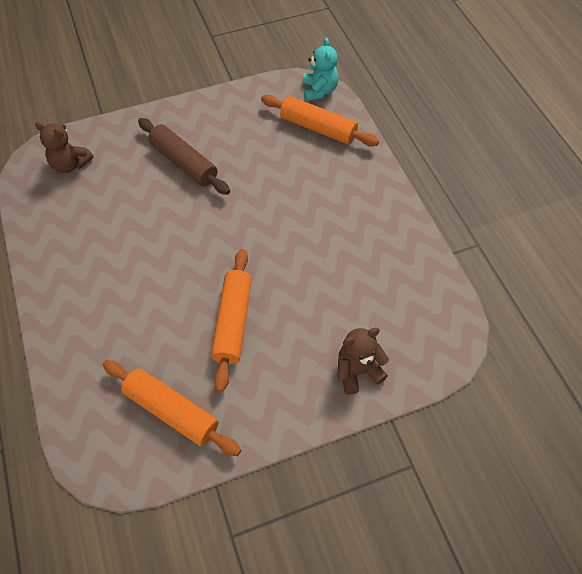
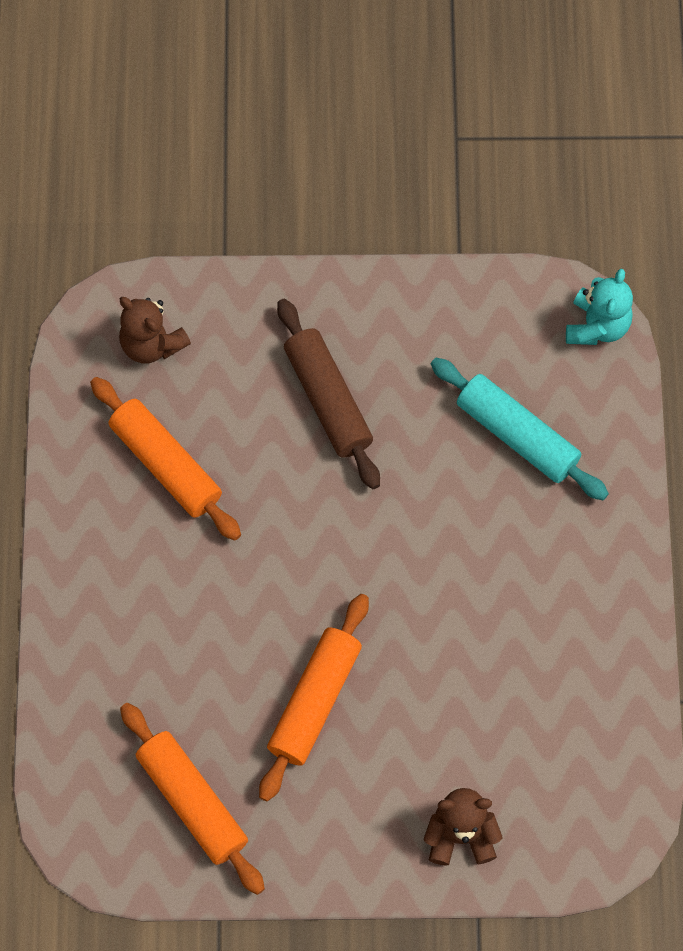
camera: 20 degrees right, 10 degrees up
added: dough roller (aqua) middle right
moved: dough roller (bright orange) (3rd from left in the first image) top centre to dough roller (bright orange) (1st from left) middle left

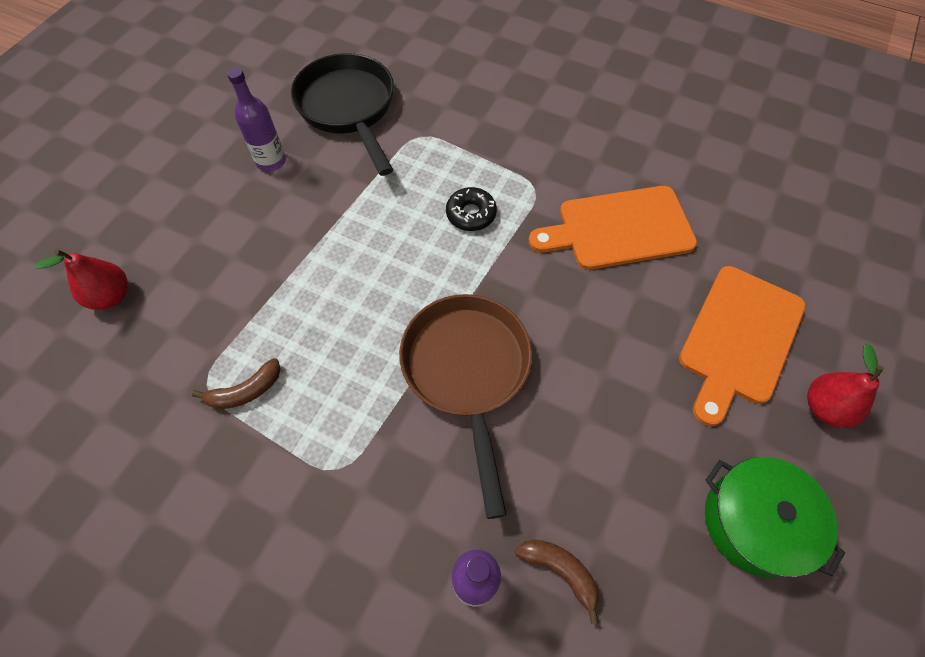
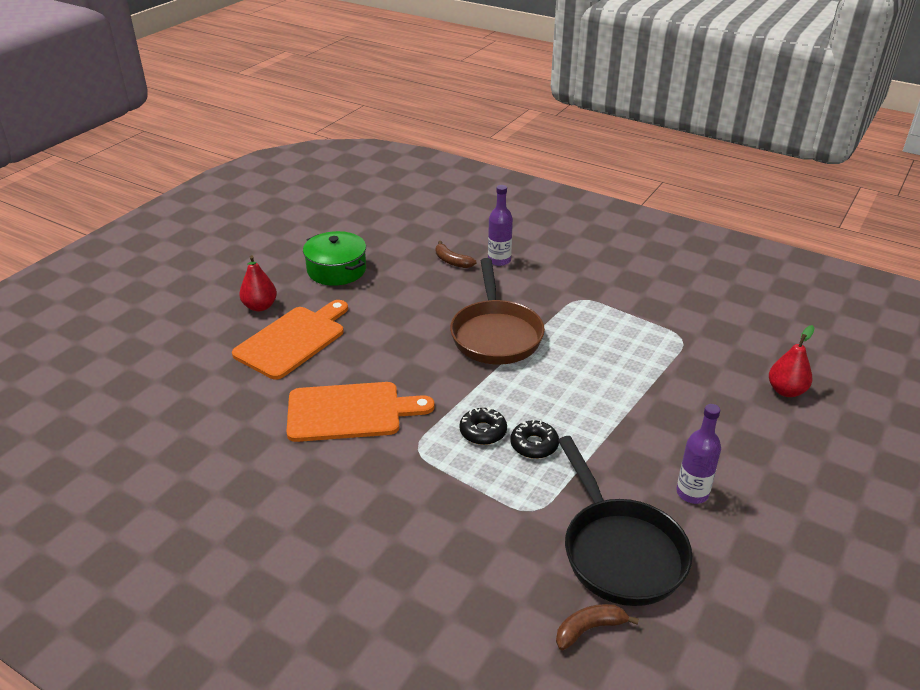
camera: 175 degrees left, 25 degrees down
added: donut (black) (2nd from left) centre
moved: toy banana (dark brown) (1st from left in the first image) middle left to toy banana (dark brown) (2nd from left) bottom centre

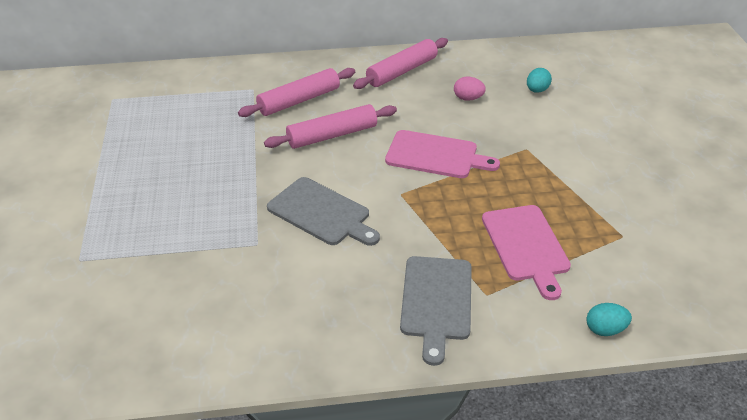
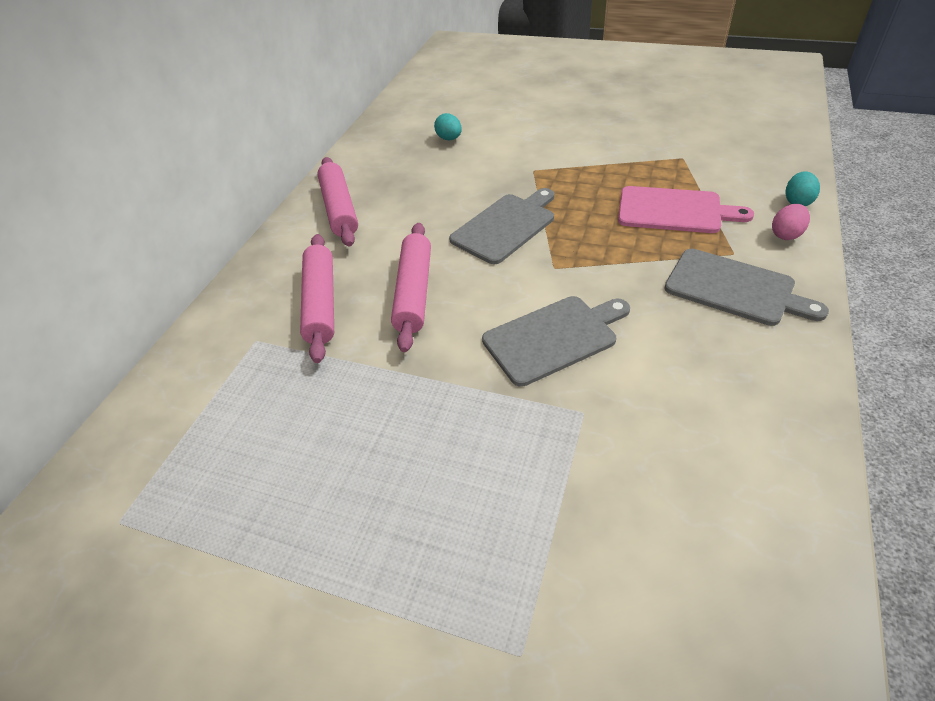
camera: 60 degrees left, 5 degrees up
moved: egg (rose-pink) top centre to top right
recoloured: bread board (rose-pink) (1st from left) centre to bread board (gray) (1st from left) top centre

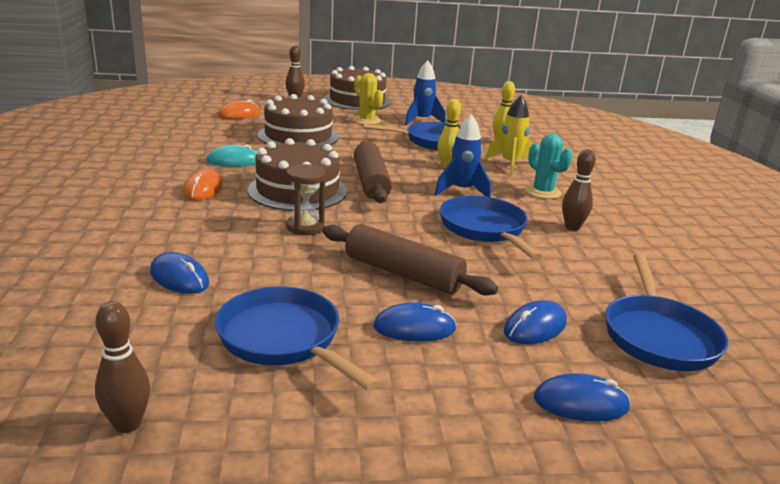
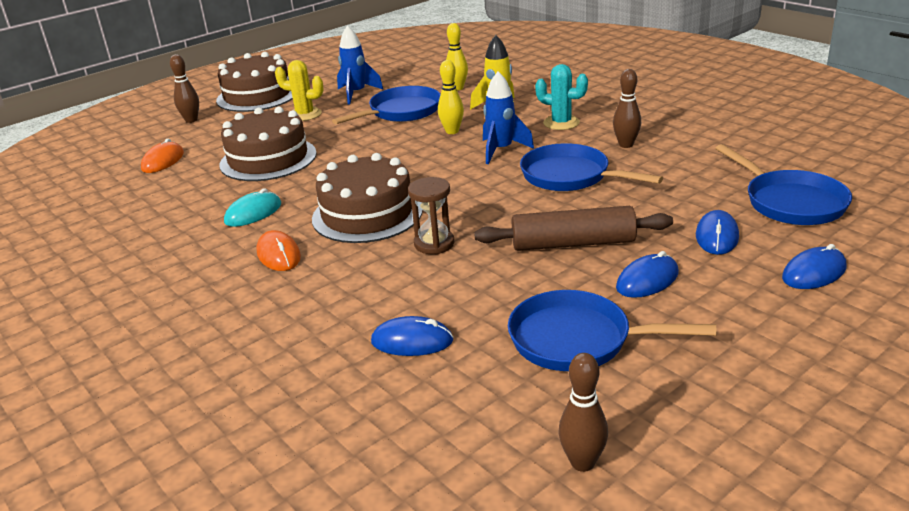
camera: 30 degrees left, 5 degrees up
removed: dough roller (dark brown) (1st from left) centre

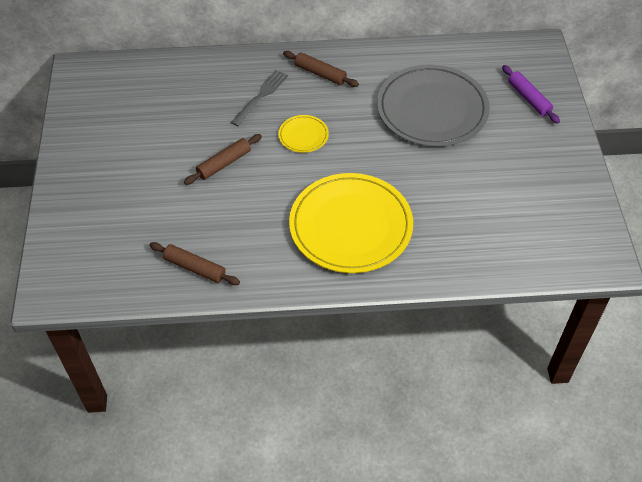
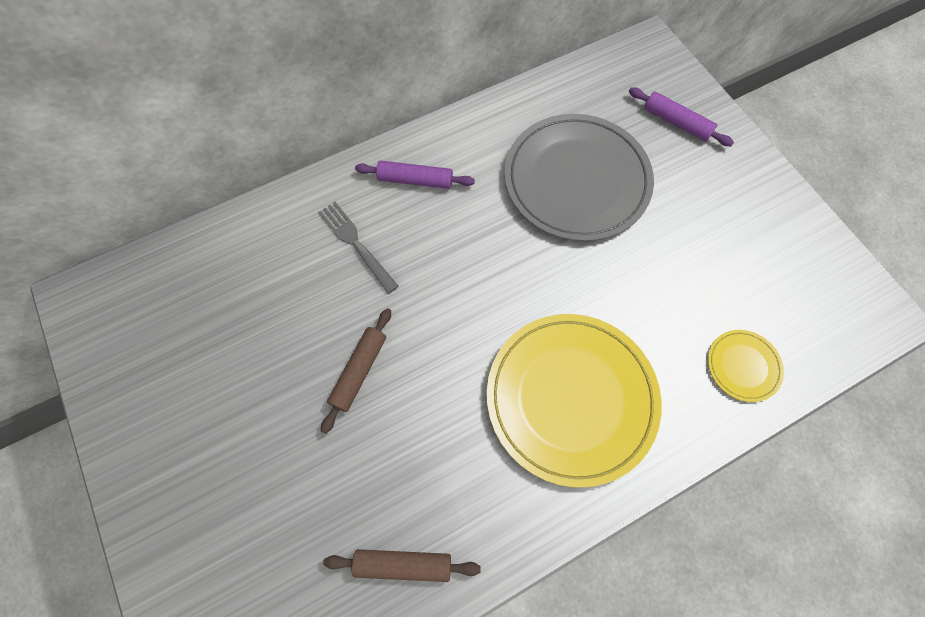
camera: 25 degrees left, 15 degrees up
moved: plate (bright yellow) (1st from left in the first image) top centre to plate (bright yellow) (2nd from left) middle right
recoloured: dough roller (dark brown) (3rd from left) top centre to dough roller (violet) (1st from left) top centre
turned: dinner fork (gray) top centre = centre 45 degrees counterclockwise

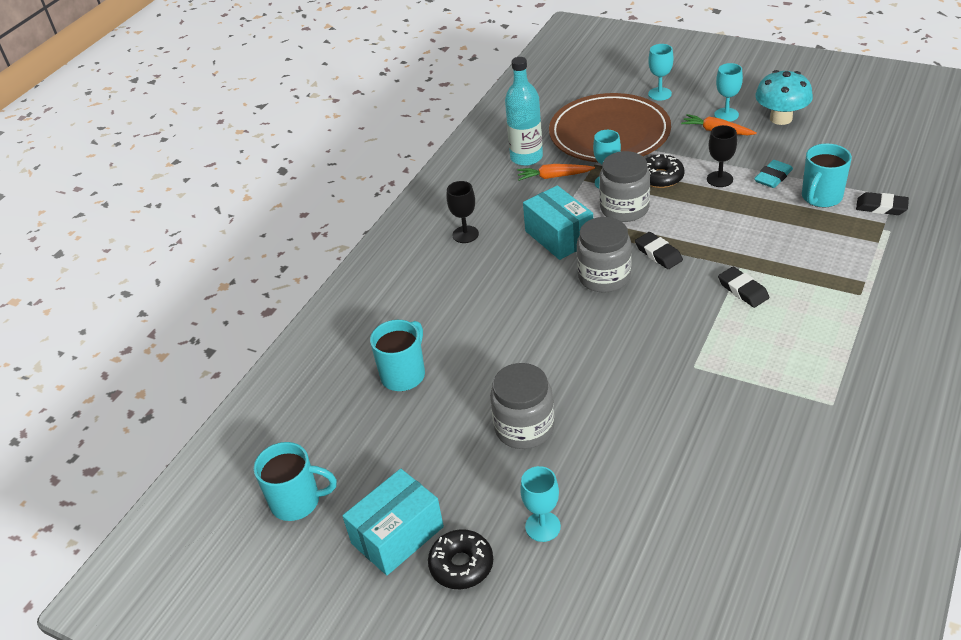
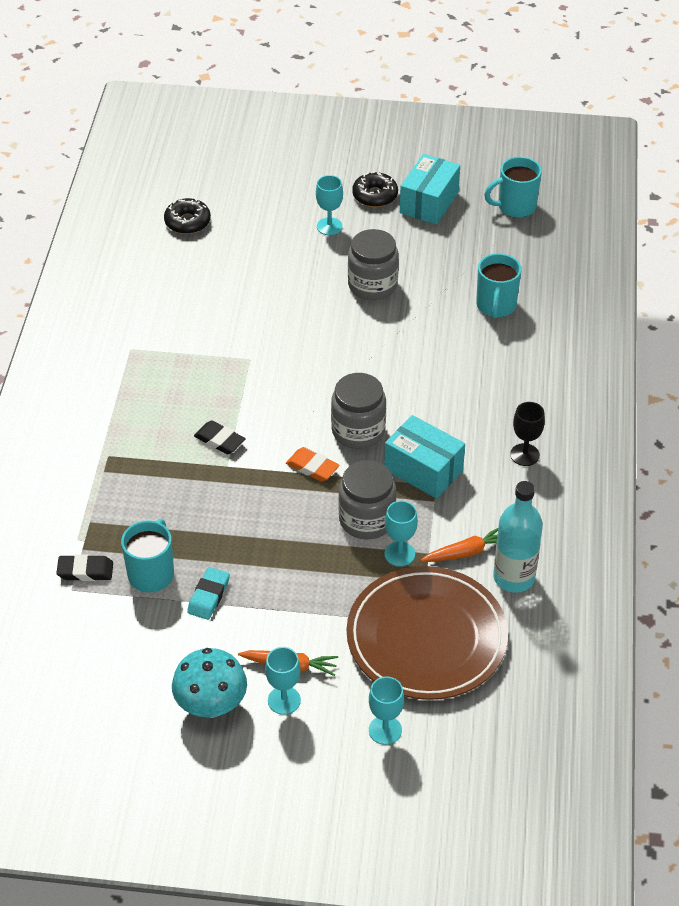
camera: 155 degrees right, 5 degrees up
removed: goblet (black) (2nd from left) top right
moved: donut (black) (2nd from left in the first image) top right to donut (black) (1st from left) top left
recoloured: pencil eraser (black) (1st from left) middle right to pencil eraser (bright orange) centre

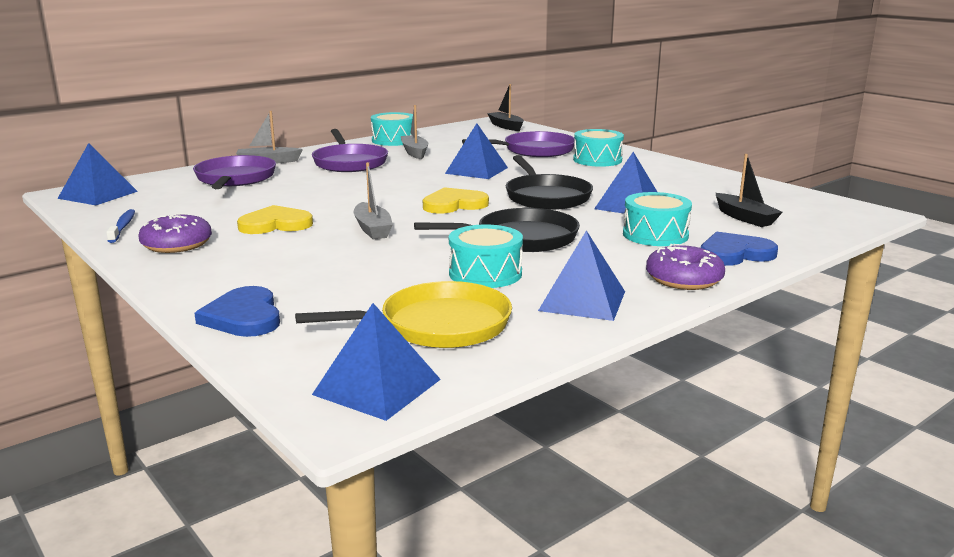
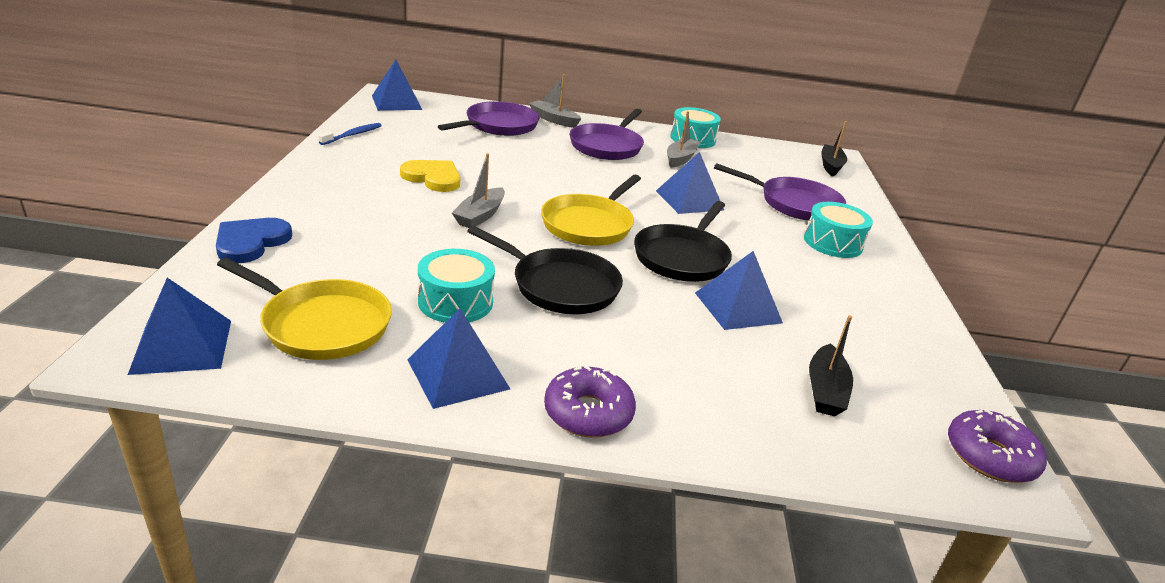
camera: 40 degrees right, 10 degrees up
removed: toy drum (aqua) (4th from left) middle right; love heart (blue) (2nd from left) middle right
moved: donut (violet) (1st from left in the first image) middle left to donut (violet) (2nd from left) bottom right
replaced: love heart (bright yellow) (2nd from left) centre to pan (bright yellow) (2nd from left) centre

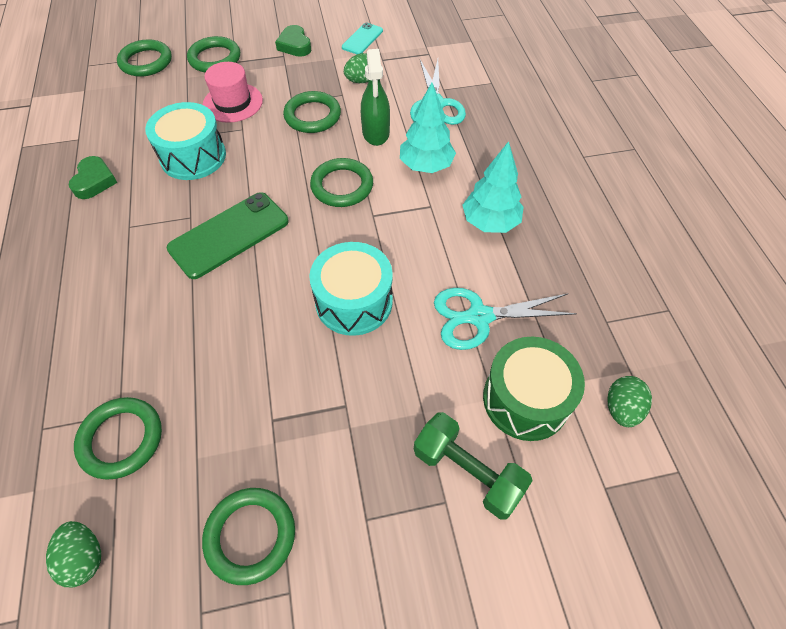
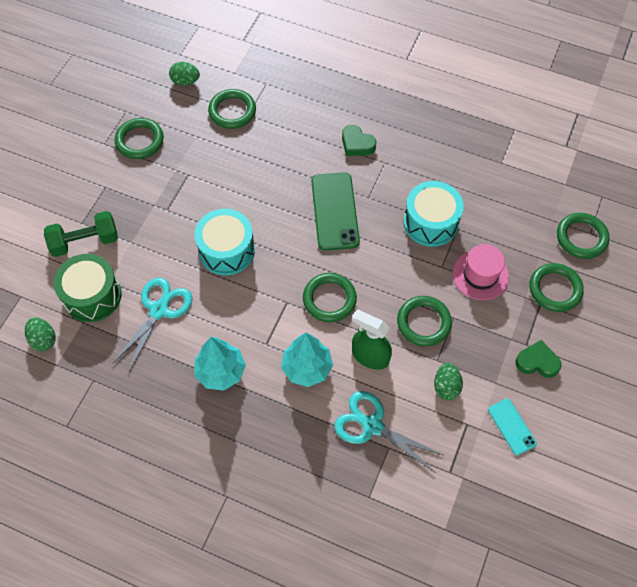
camera: 125 degrees right, 5 degrees up
moved: love heart (leaf-green) (1st from left) top left to top centre

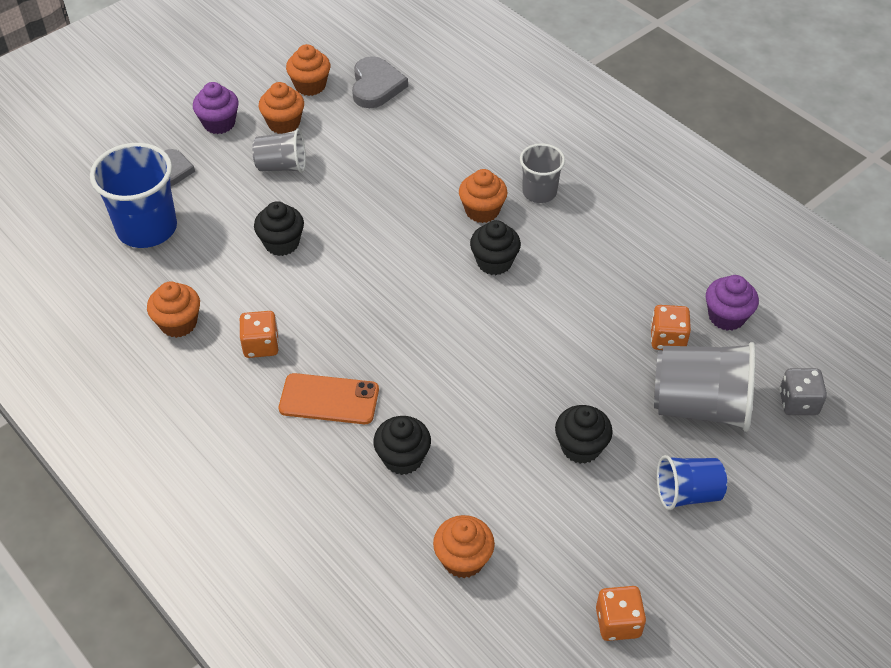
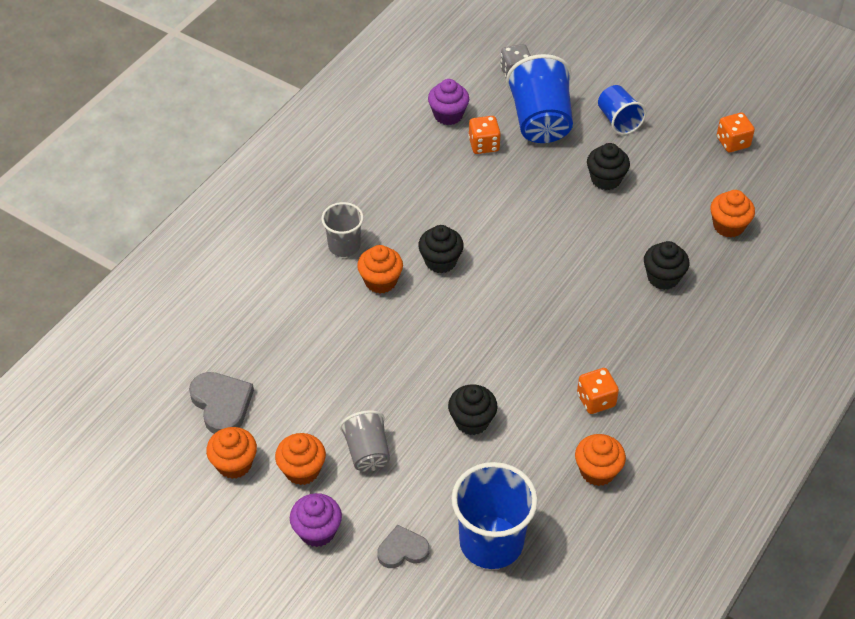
camera: 105 degrees left, 0 degrees up
removed: phone (bright orange) centre
recoloured: beaker (gray) (3rd from left) middle right to beaker (blue) (2nd from left) top centre
turned: love heart (gray) (2nd from left in the first image) top centre = middle left 75 degrees clockwise

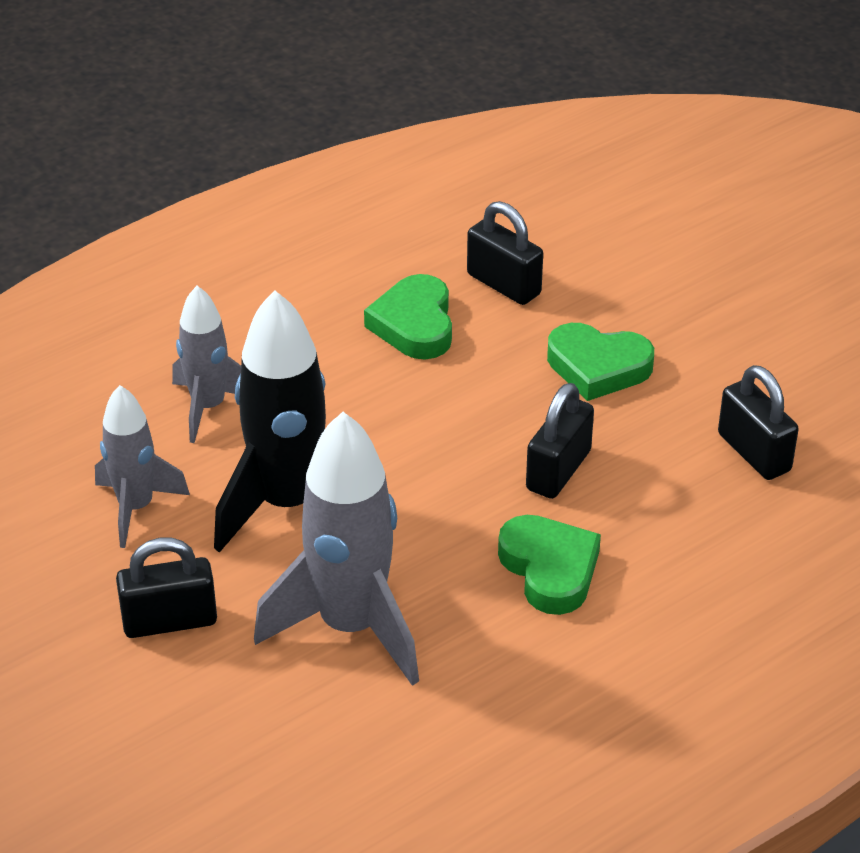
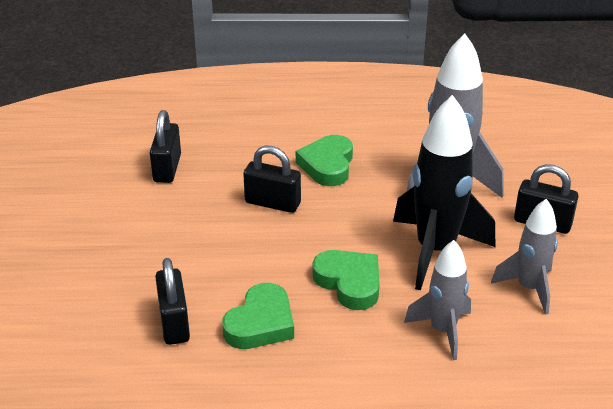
camera: 145 degrees left, 5 degrees down
moved: love heart (leaf-green) (3rd from left) middle right to bottom centre
turned: small lock (black) (3rd from left) centre = centre 45 degrees clockwise

